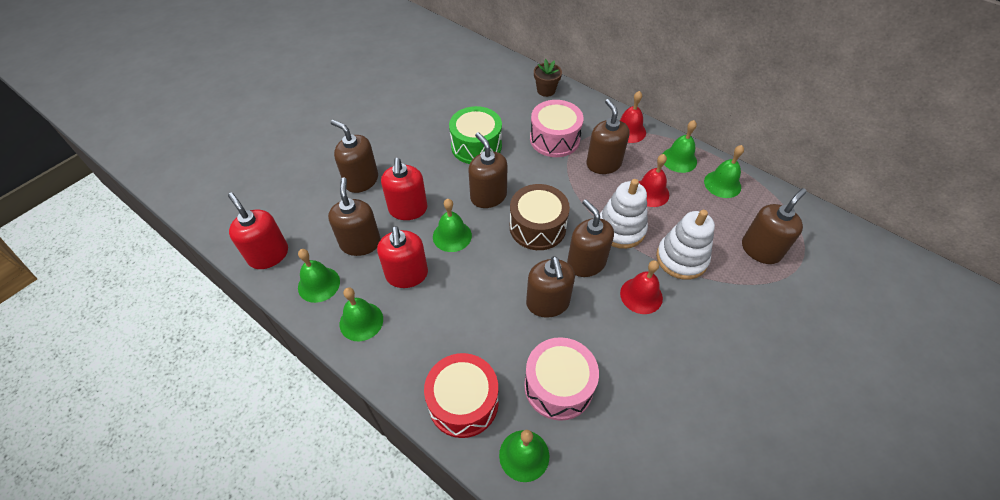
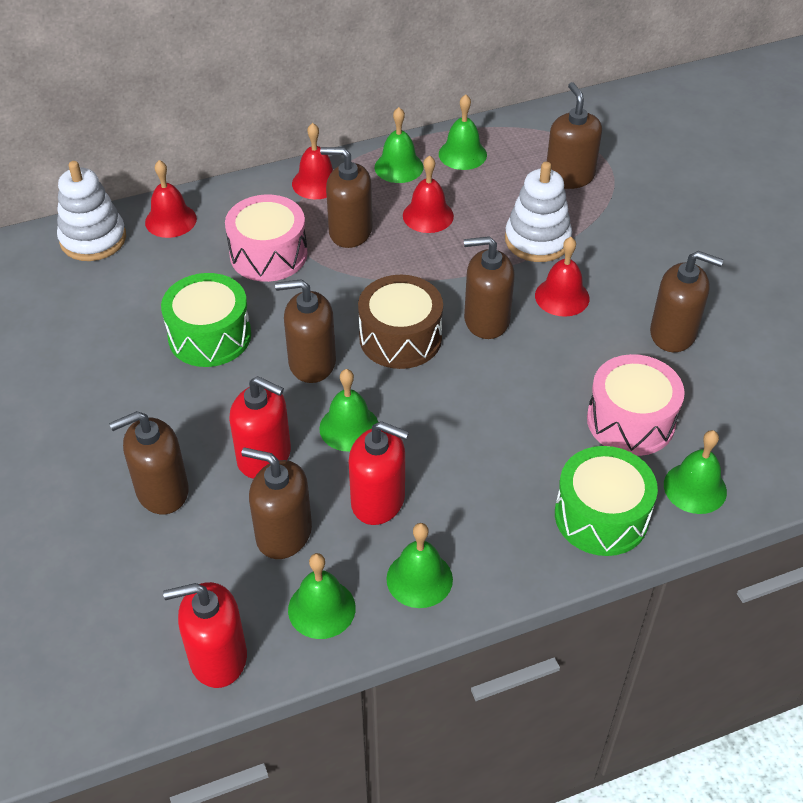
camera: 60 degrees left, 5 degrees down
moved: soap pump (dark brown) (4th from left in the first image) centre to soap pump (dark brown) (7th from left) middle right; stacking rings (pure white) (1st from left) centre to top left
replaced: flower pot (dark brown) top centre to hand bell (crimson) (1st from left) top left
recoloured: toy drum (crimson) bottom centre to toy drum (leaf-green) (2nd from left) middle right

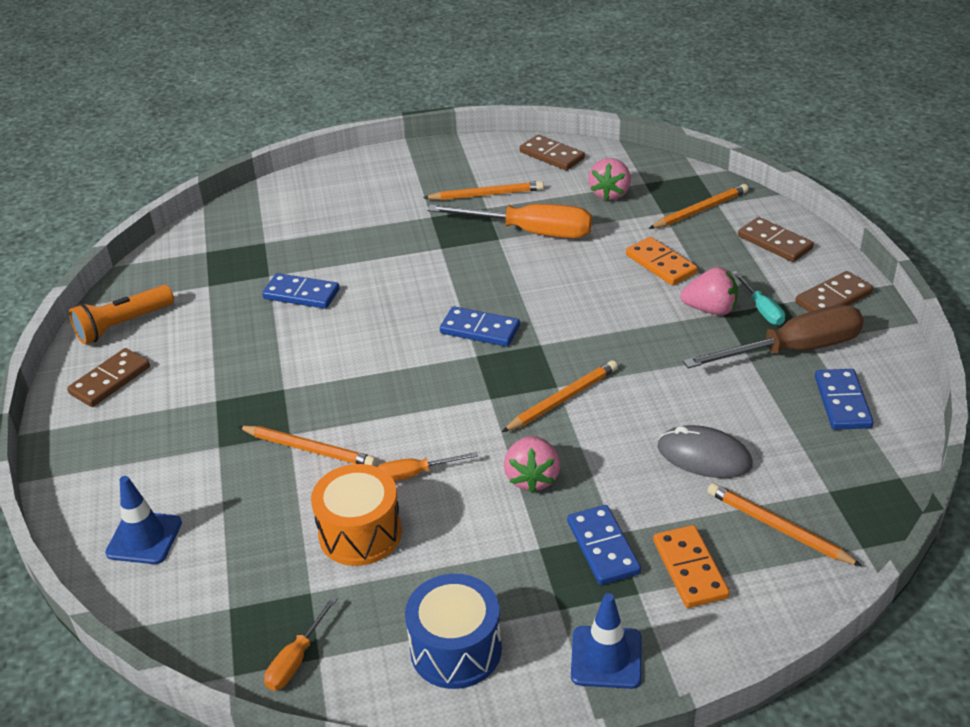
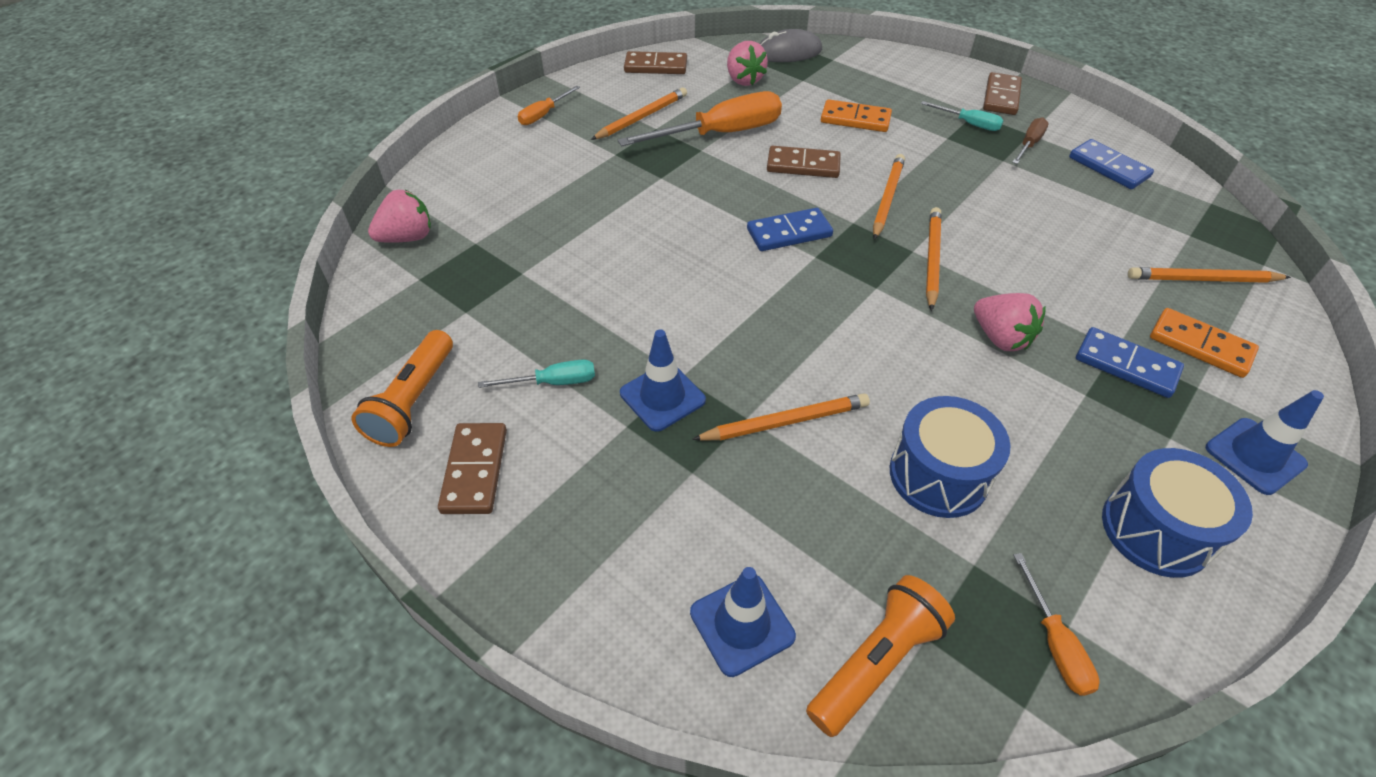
camera: 40 degrees left, 10 degrees up
removed: domino tile (blue) (1st from left) middle left
added: screwdriver (aqua) (1st from left) centre; safety cone (blue) (1st from left) centre; torch (bright orange) (2nd from left) bottom centre
moved: screwdriver (bright orange) (2nd from left in the first image) centre to screwdriver (bright orange) (1st from left) top centre; lead pencil (bright orange) (4th from left in the first image) top right to lead pencil (bright orange) (3rd from left) top centre; mouse (gray) middle right to top centre; strawberry (rose-pink) (3rd from left in the first image) middle right to strawberry (rose-pink) (1st from left) top left; domino tile (dark brown) (3rd from left) top right to top centre
recoloured: toy drum (bright orange) bottom centre to toy drum (blue) (1st from left) middle right
resized: screwdriver (dark brown) middle right = top right x0.49

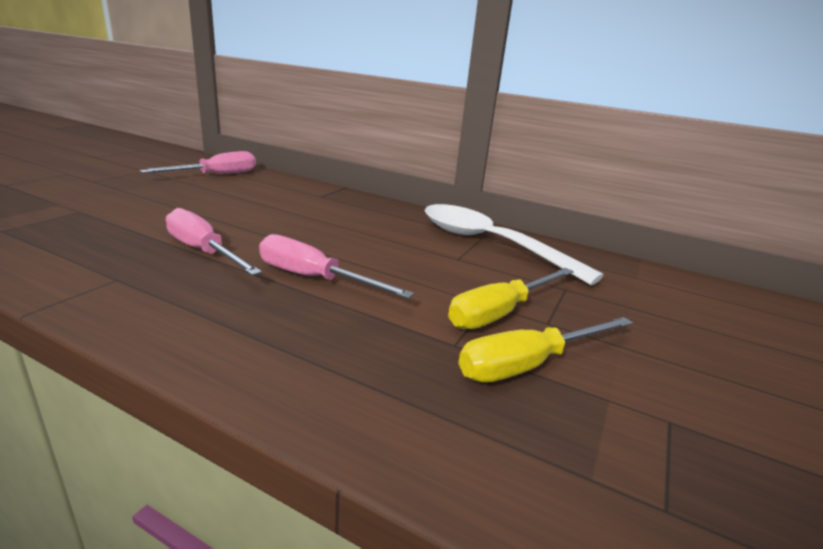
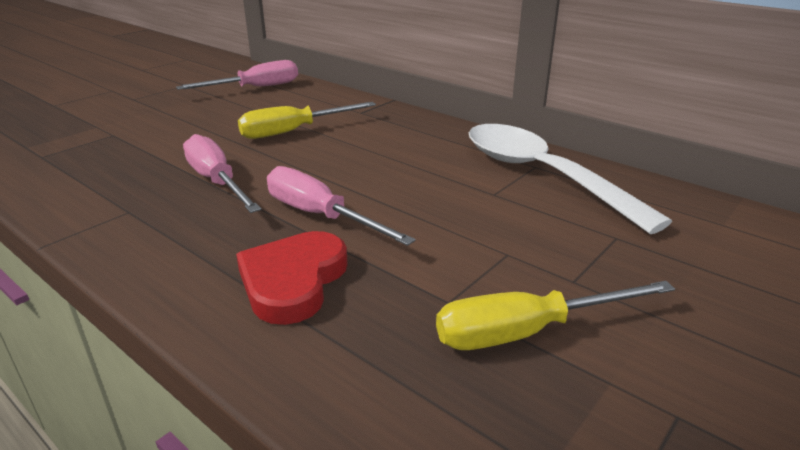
camera: 15 degrees right, 5 degrees up
added: love heart (crimson) centre
moved: screwdriver (bright yellow) (1st from left) centre to top centre

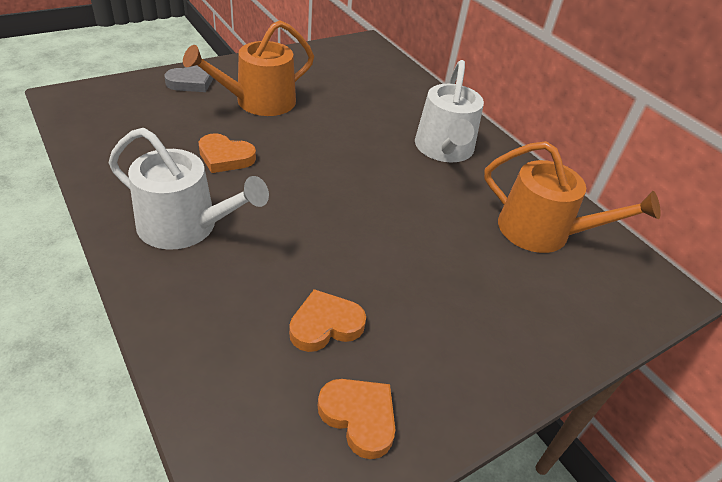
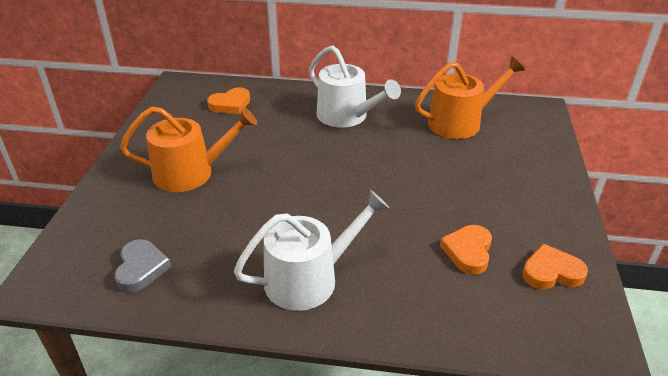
camera: 45 degrees left, 5 degrees down
moved: love heart (gray) top left to bottom left; love heart (bright orange) (1st from left) top left to top centre
turned: sprinkling can (bright orange) (1st from left) top centre = middle left 105 degrees counterclockwise

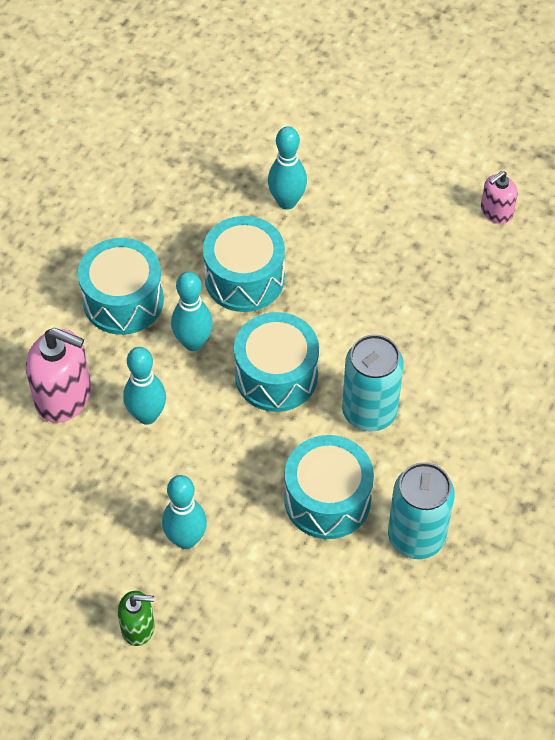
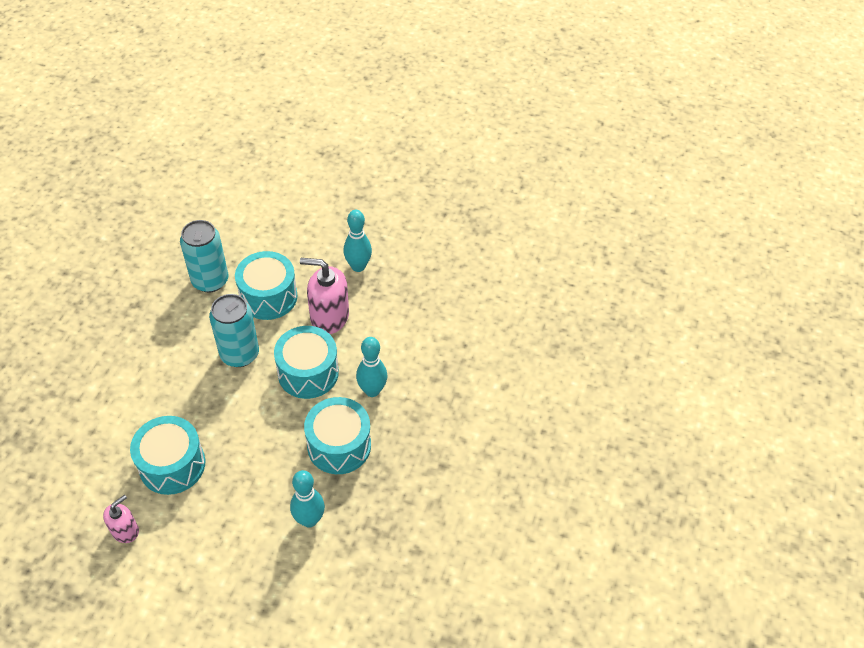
camera: 170 degrees right, 5 degrees down
removed: soap pump (leaf-green) bottom left; skittle (aqua) (1st from left) middle left
moved: soap pump (rose-pink) (1st from left in the first image) middle left to soap pump (rose-pink) (2nd from left) centre; toy drum (aqua) (1st from left) middle left to bottom left

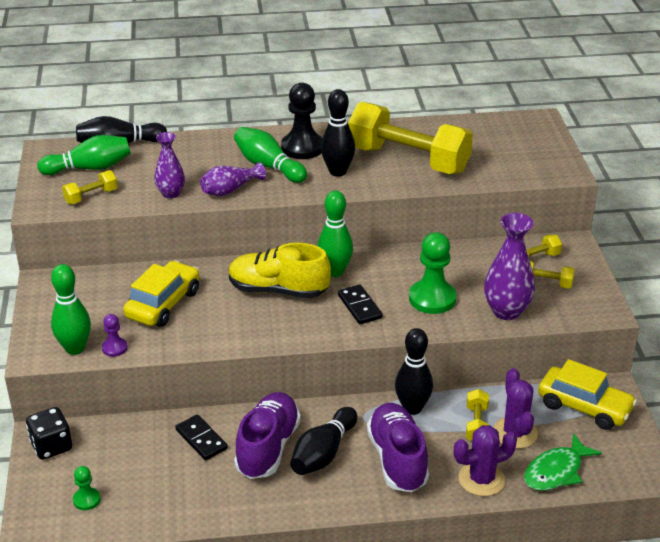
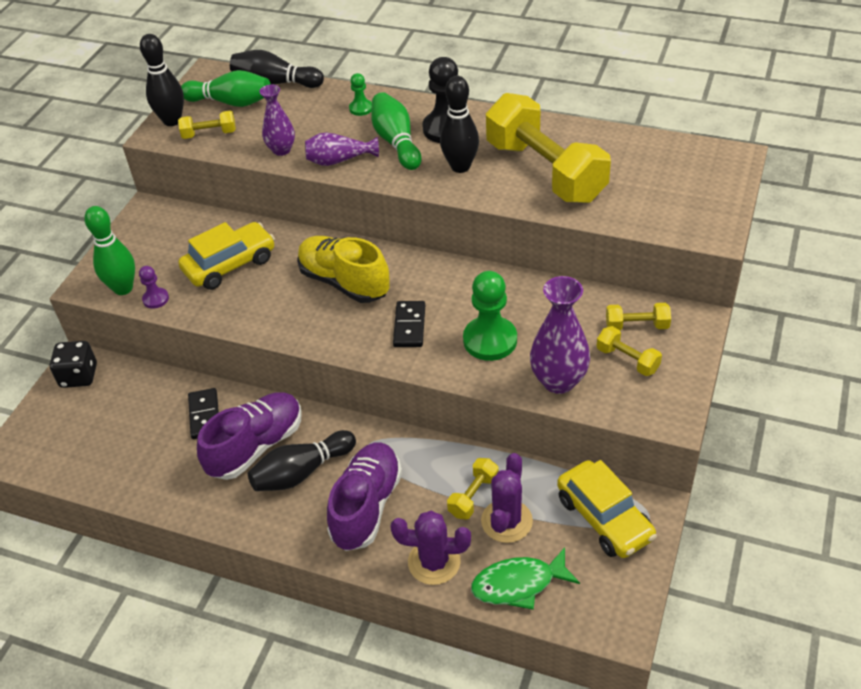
camera: 30 degrees right, 10 degrees up
removed: skittle (leaf-green) (4th from left) centre
moved: pawn (leaf-green) (1st from left) bottom left to top centre; skittle (black) (4th from left in the first image) bottom centre to skittle (black) (1st from left) top left

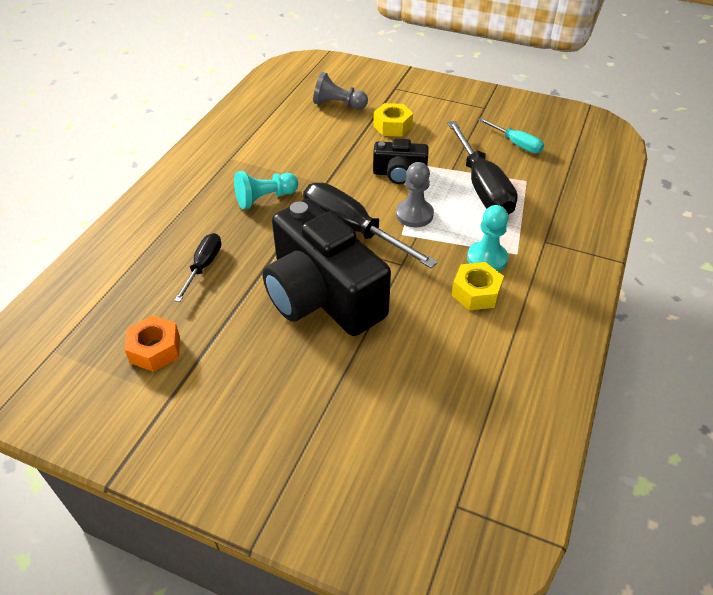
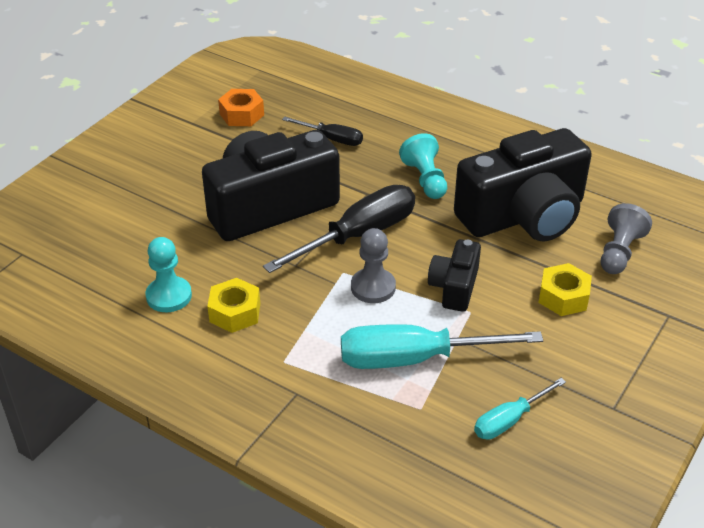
camera: 100 degrees right, 5 degrees down
added: camera (black) (3rd from left) middle right
moved: pawn (aqua) (2nd from left in the first image) middle right to pawn (aqua) (1st from left) middle left
recoloured: screwdriver (black) (3rd from left) top right to screwdriver (aqua) (1st from left) centre

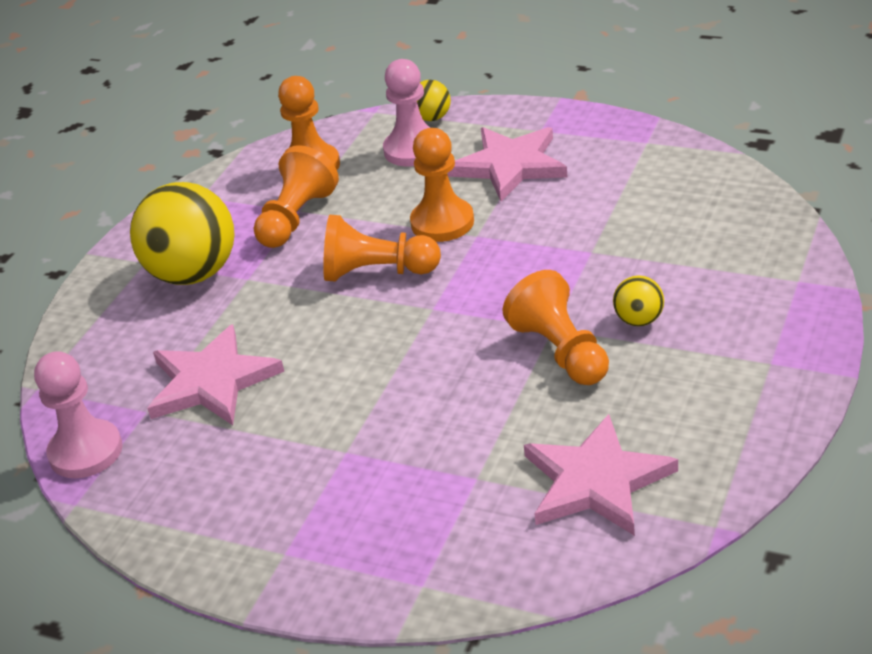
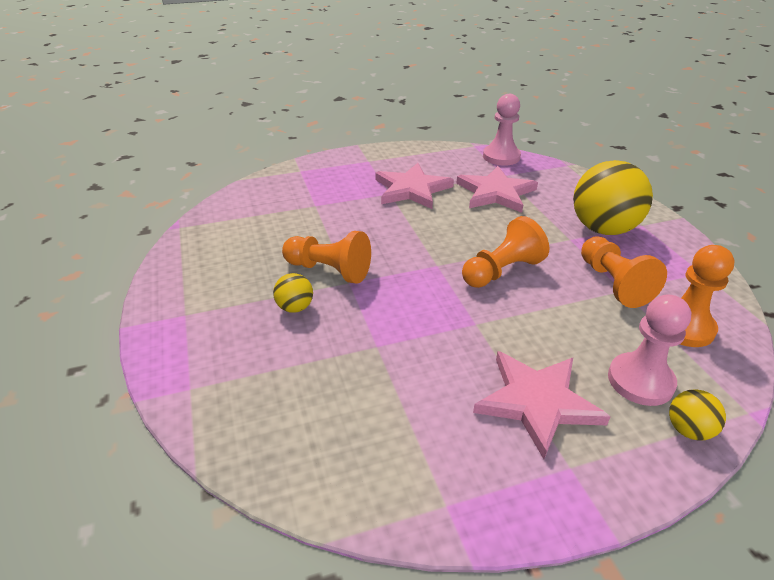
camera: 135 degrees right, 0 degrees up
removed: pawn (bright orange) (4th from left) top centre
moved: star (rose-pink) (3rd from left in the first image) bottom right to star (rose-pink) (1st from left) top centre

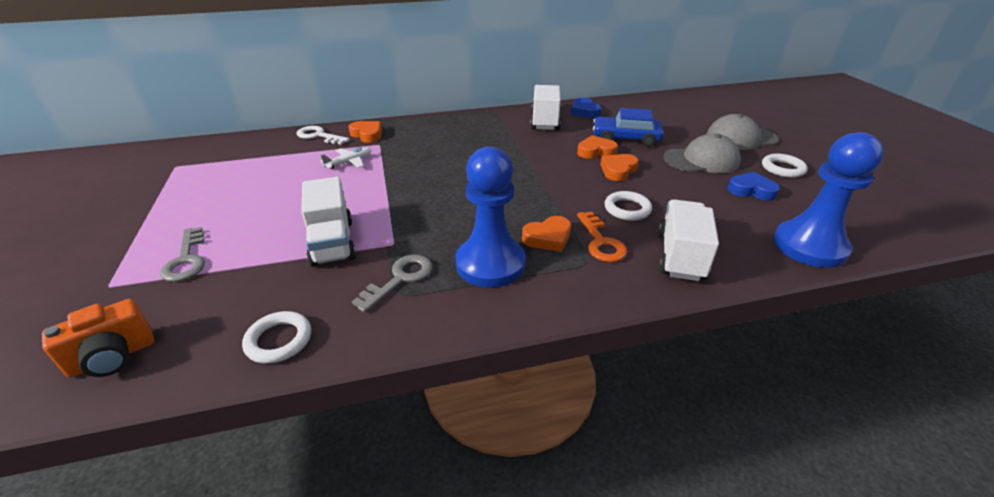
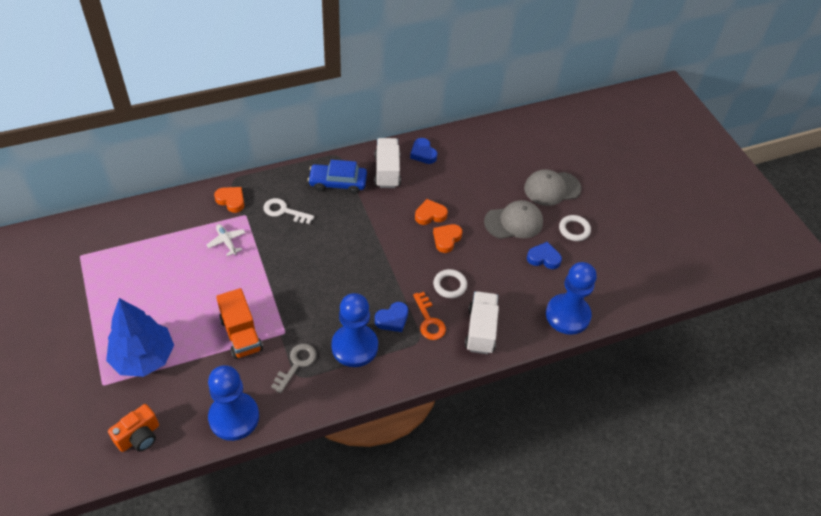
camera: 10 degrees left, 15 degrees up
moved: latchkey (pure white) top left to centre; toy car (blue) top centre to centre
replaced: latchkey (gray) (1st from left) middle left to toy tree (blue) middle left; torus (pure white) (1st from left) bottom left to pawn (blue) (1st from left) bottom left
recoloured: lorry (pure white) (1st from left) middle left to lorry (bright orange) middle left; love heart (bright orange) (2nd from left) centre to love heart (blue) (1st from left) centre
turned: aeroplane (pure white) top centre = middle left 75 degrees counterclockwise

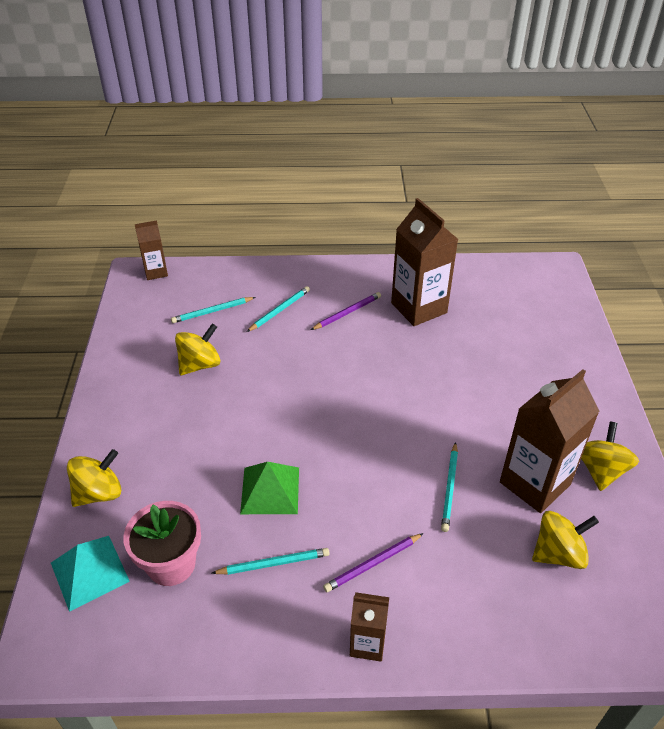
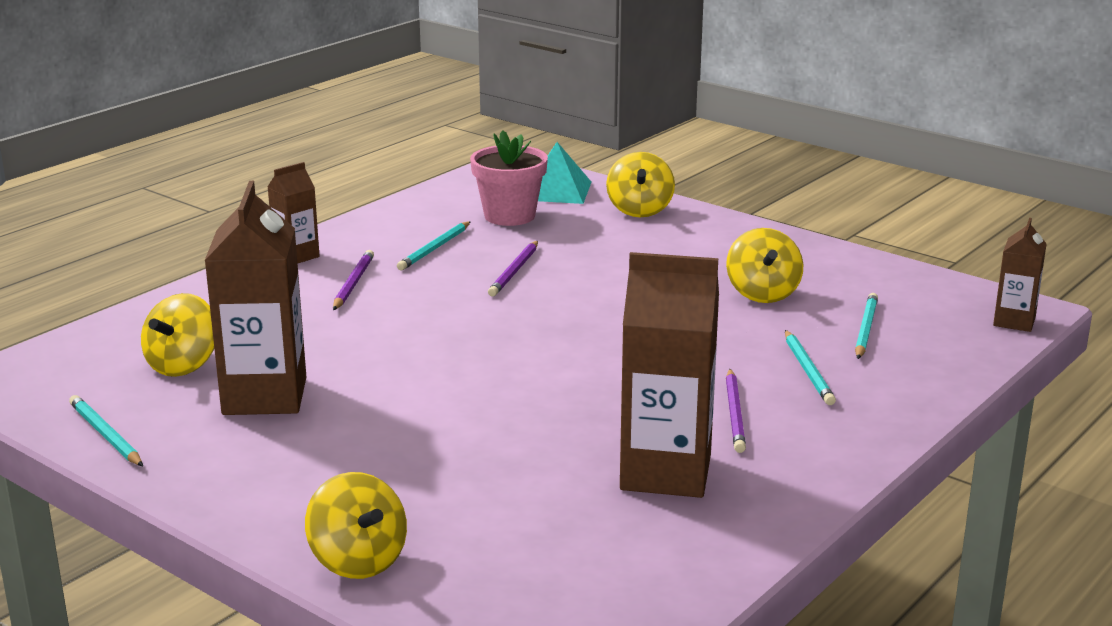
camera: 130 degrees right, 20 degrees down
moved: lead pencil (aqua) (4th from left in the first image) bottom right to lead pencil (aqua) (1st from left) bottom left; toy top (bright yellow) (4th from left in the first image) middle right to toy top (bright yellow) (2nd from left) bottom left
replaced: pyramid (leaf-green) bottom centre to lead pencil (violet) (2nd from left) centre

